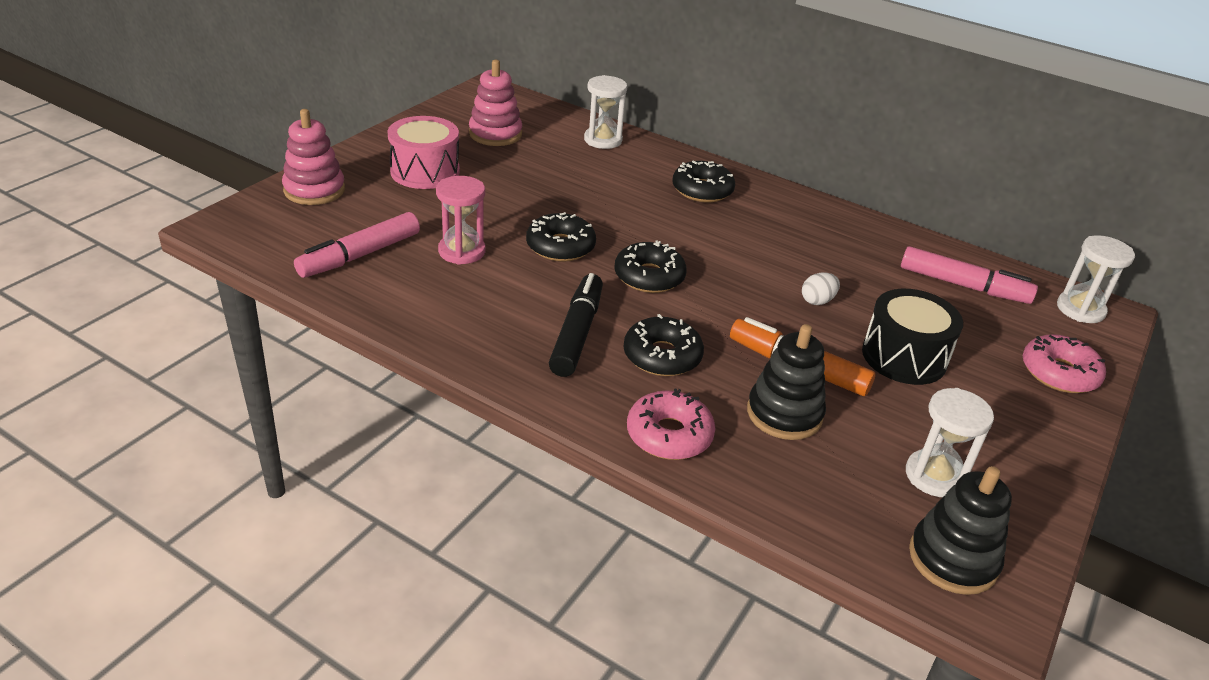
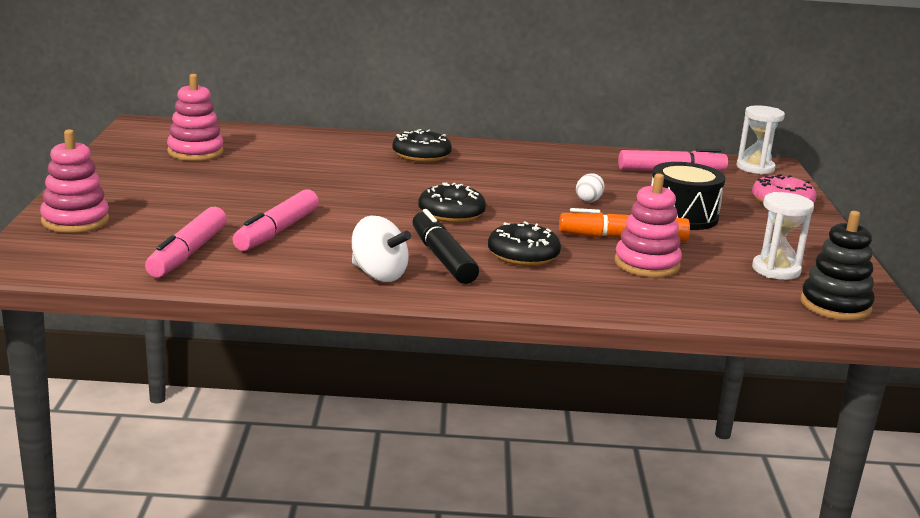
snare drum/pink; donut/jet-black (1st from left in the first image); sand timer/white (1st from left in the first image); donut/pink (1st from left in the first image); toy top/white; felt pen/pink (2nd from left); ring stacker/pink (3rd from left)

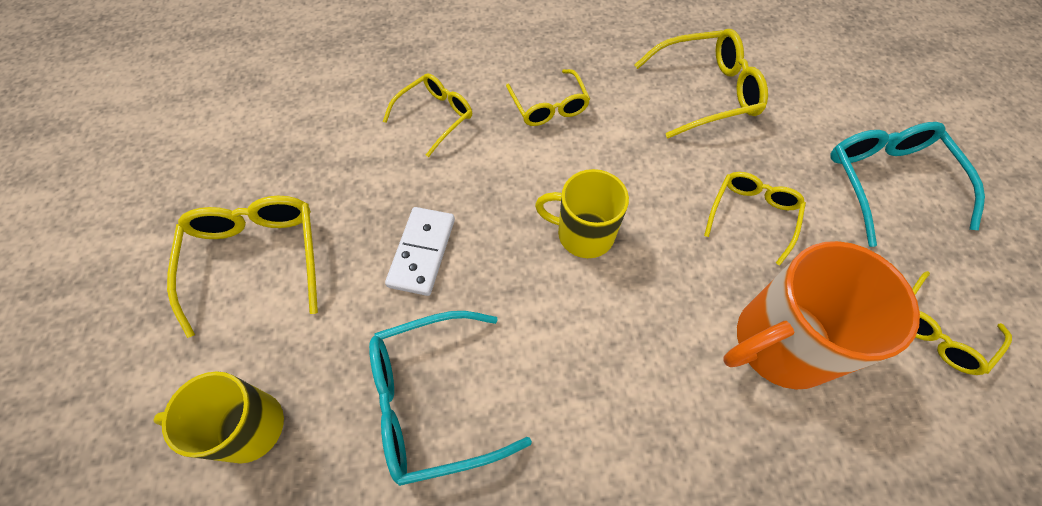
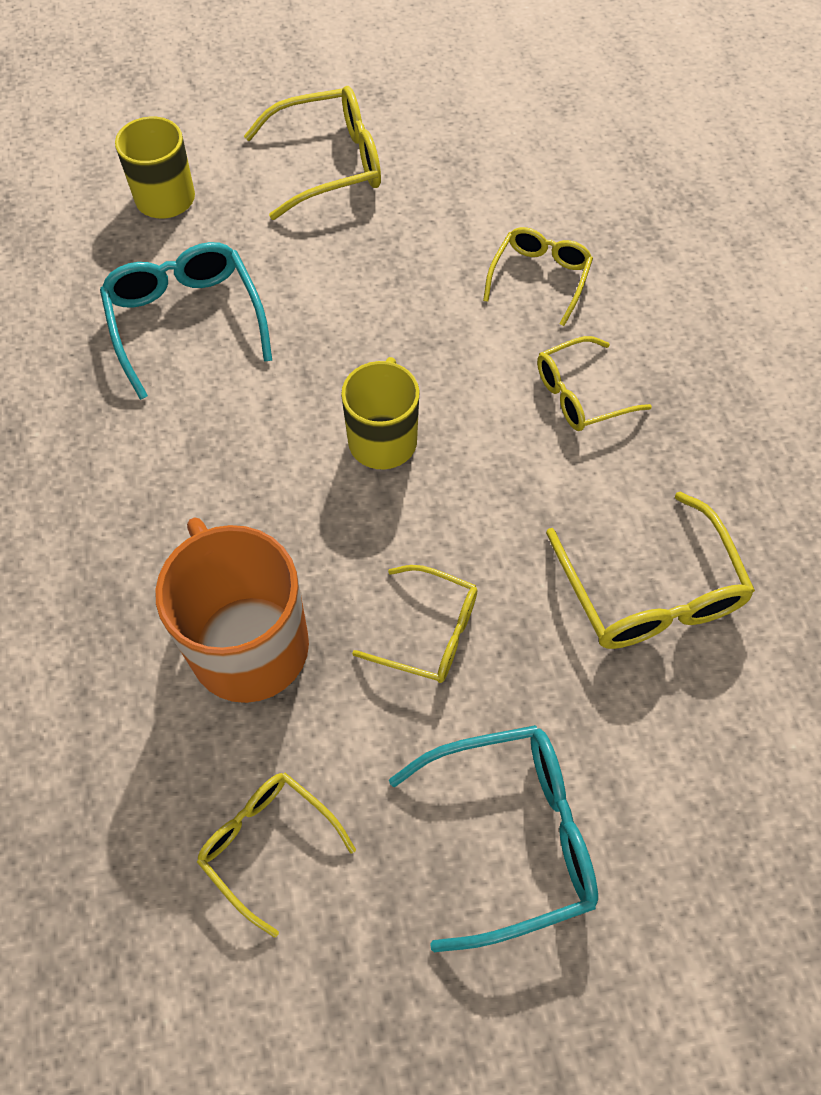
domino/white; eyeglasses/yellow (4th from left)

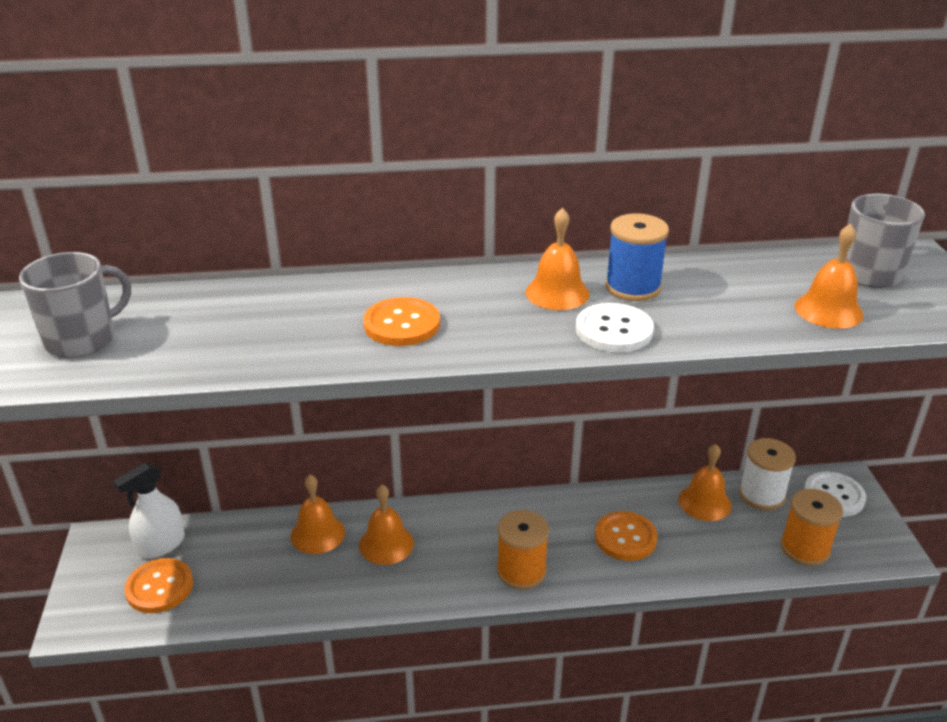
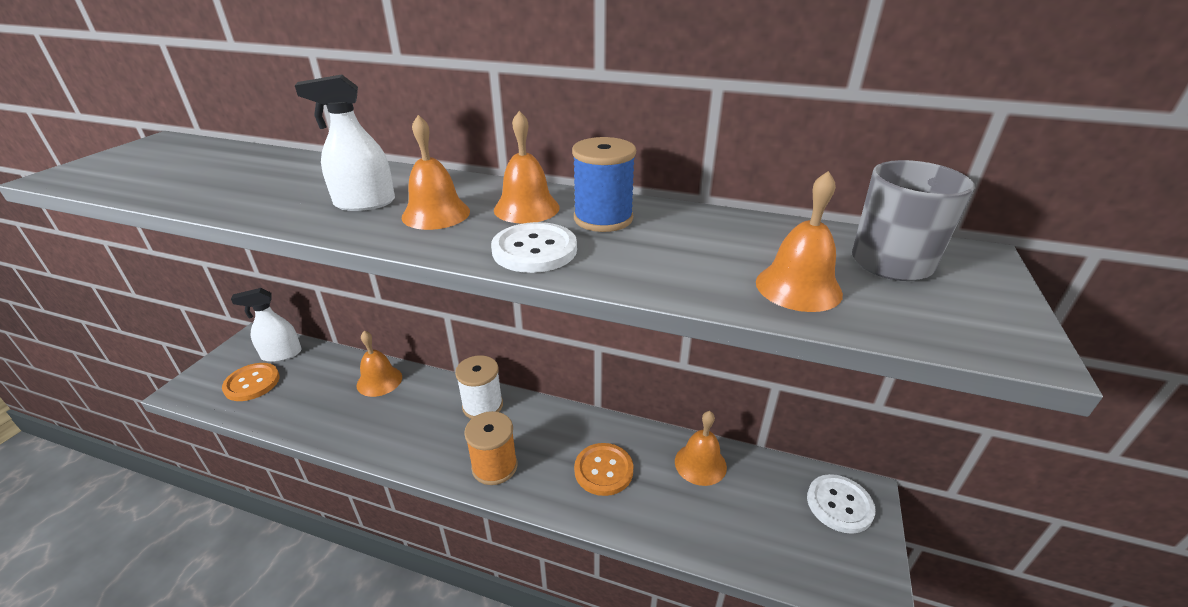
mug/gray (1st from left in the first image); spool/bright orange (2nd from left in the first image); school bell/bright orange (2nd from left); spool/white; spray cleaner/white (2nd from left)

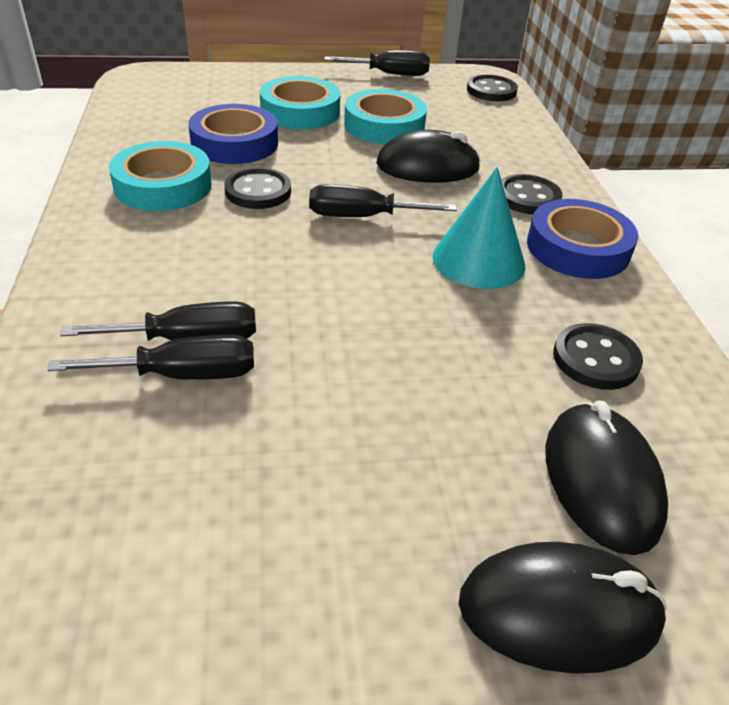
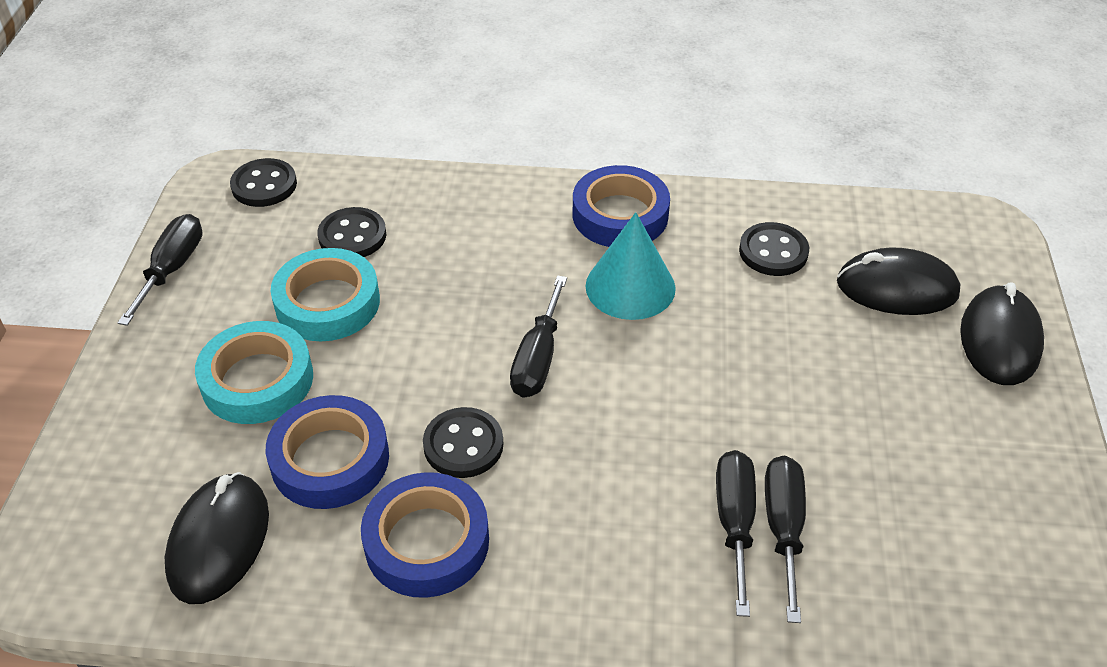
PC mouse/jet-black (1st from left); button/jet-black (2nd from left); sticky tape/blue (2nd from left)

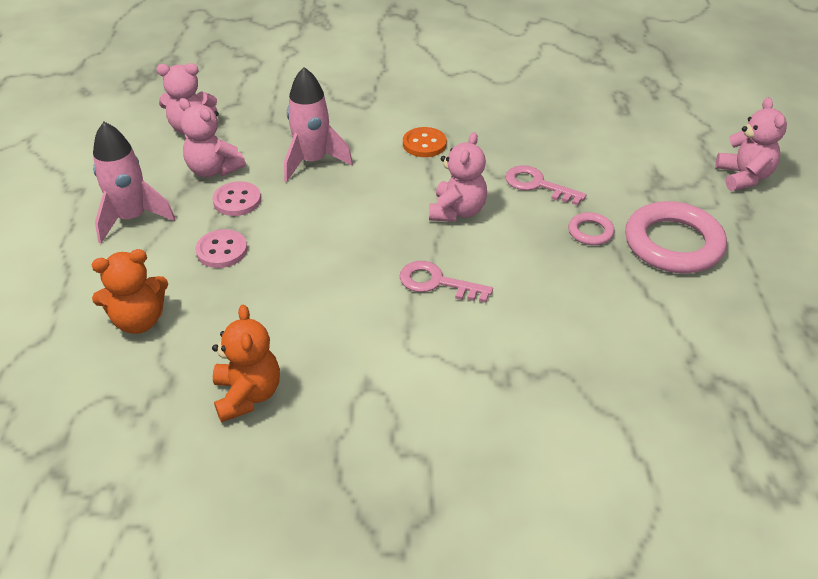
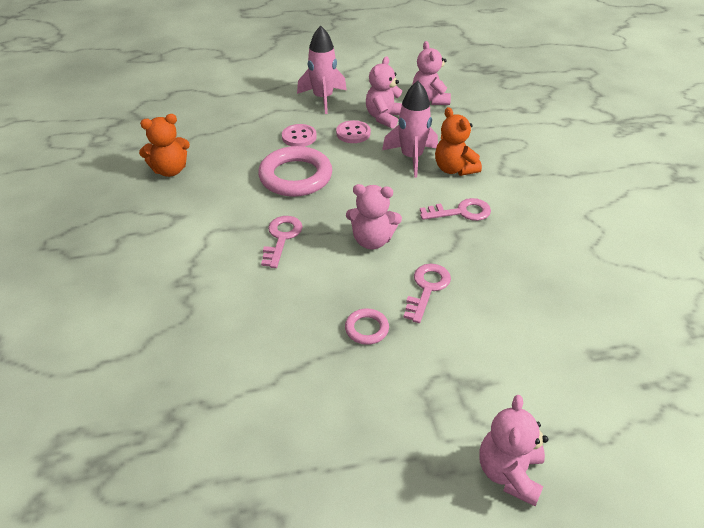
teddy bear/bright orange (2nd from left); torus/pink (1st from left); latchkey/pink (3rd from left); teddy bear/pink (4th from left)

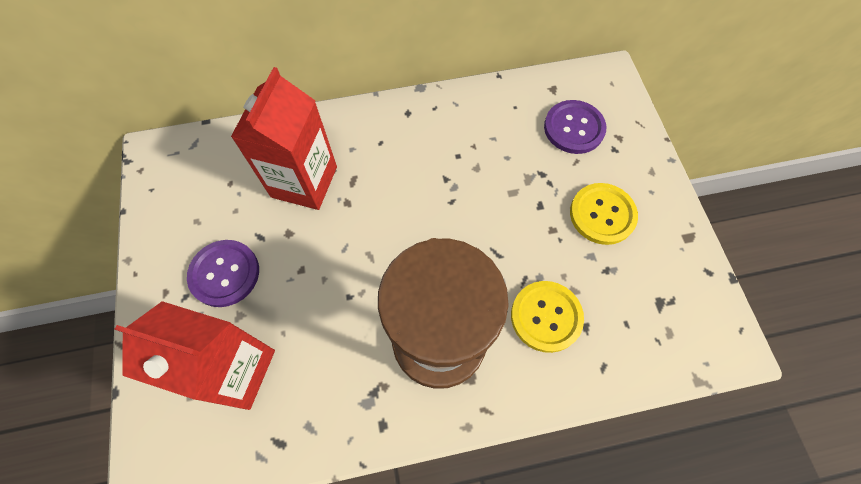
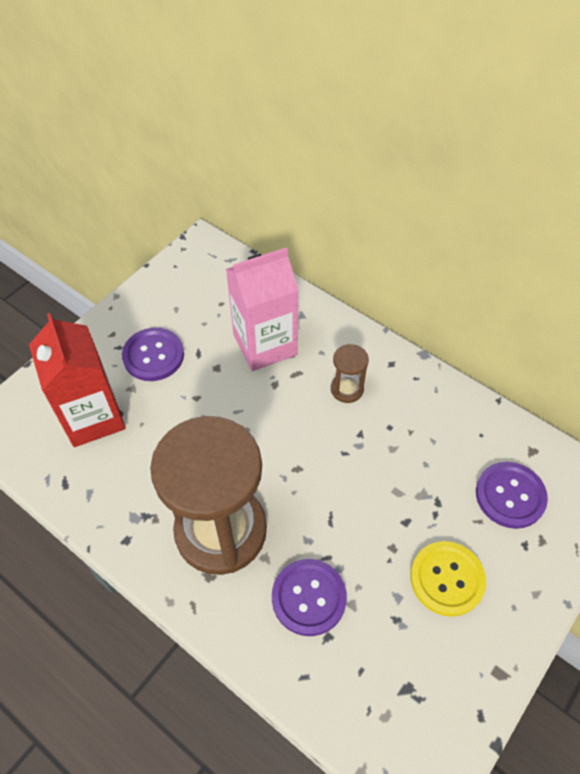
sand timer/dark brown (2nd from left); carton/pink; button/royal purple (2nd from left)

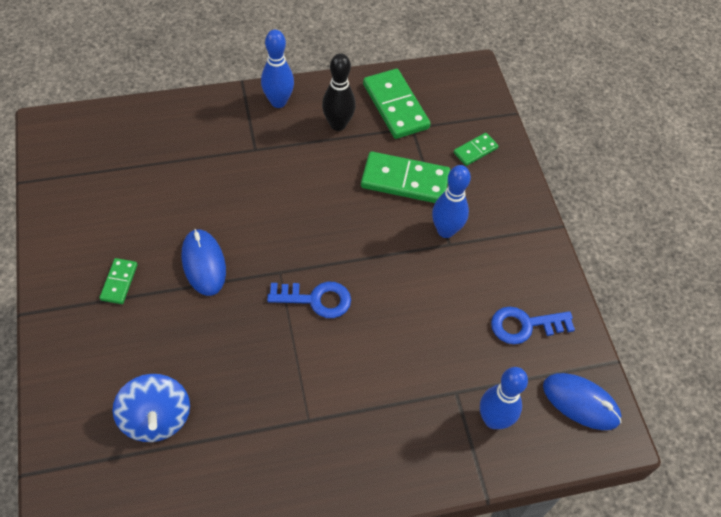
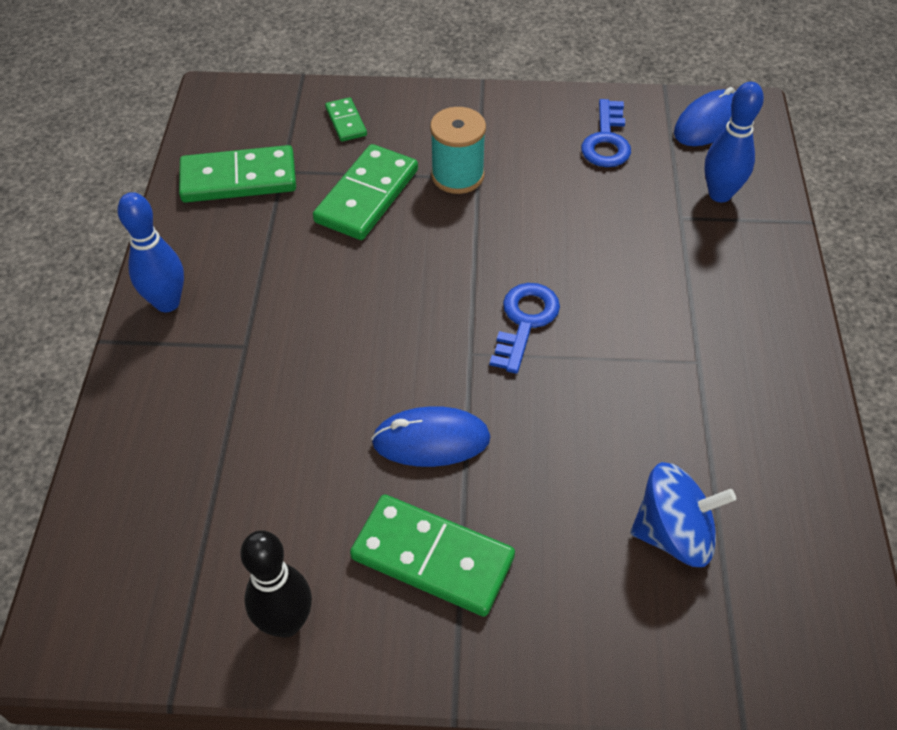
bowling pin/jet-black; spool/teal; domino/green (4th from left)

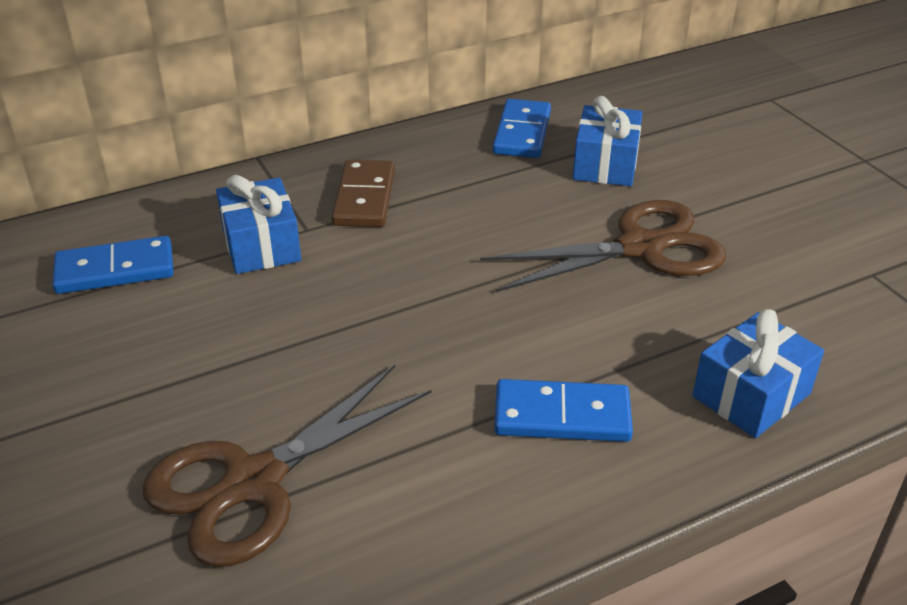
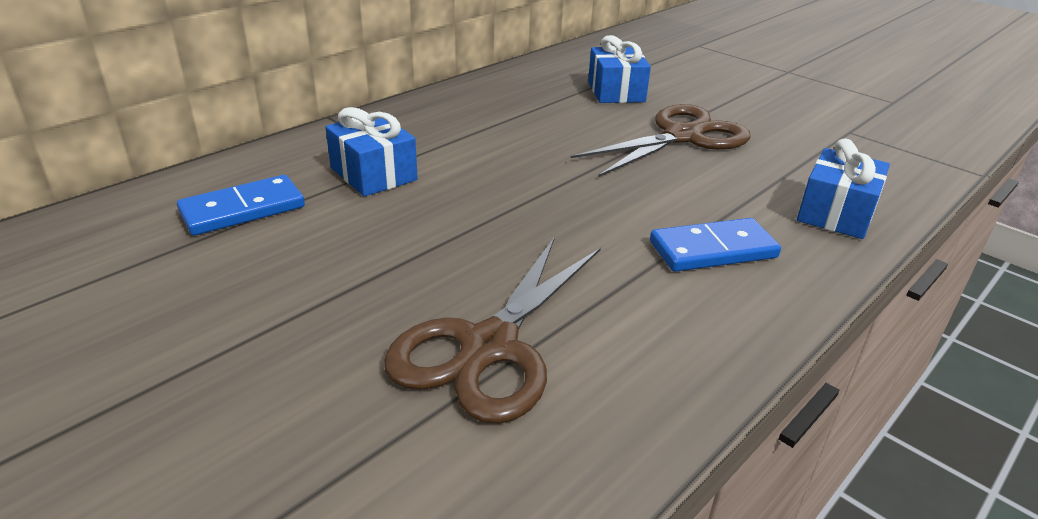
domino/dark brown; domino/blue (2nd from left in the first image)

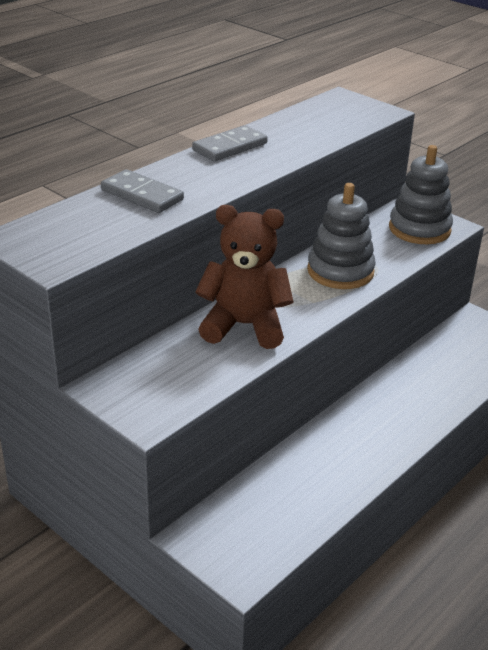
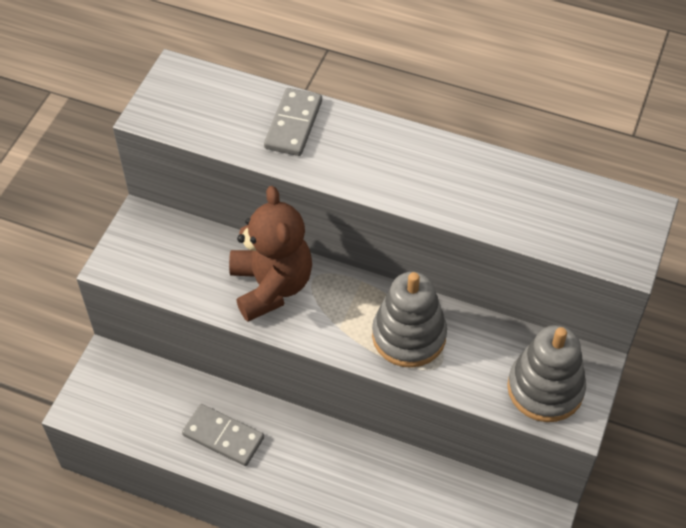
domino/gray (1st from left)

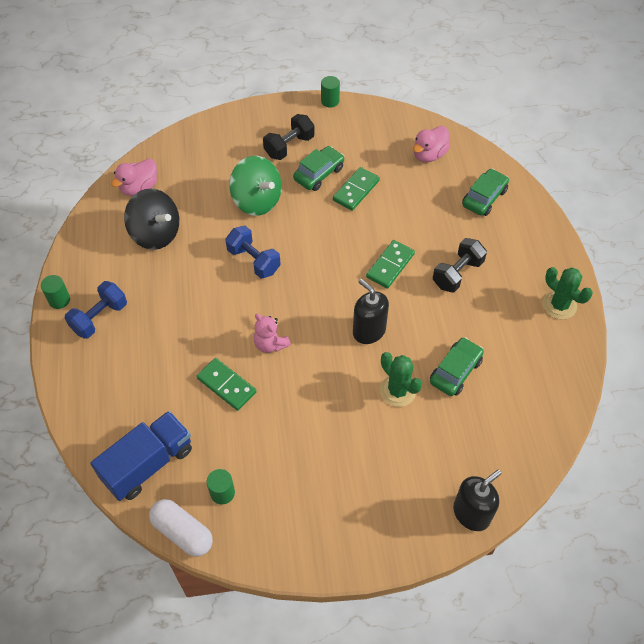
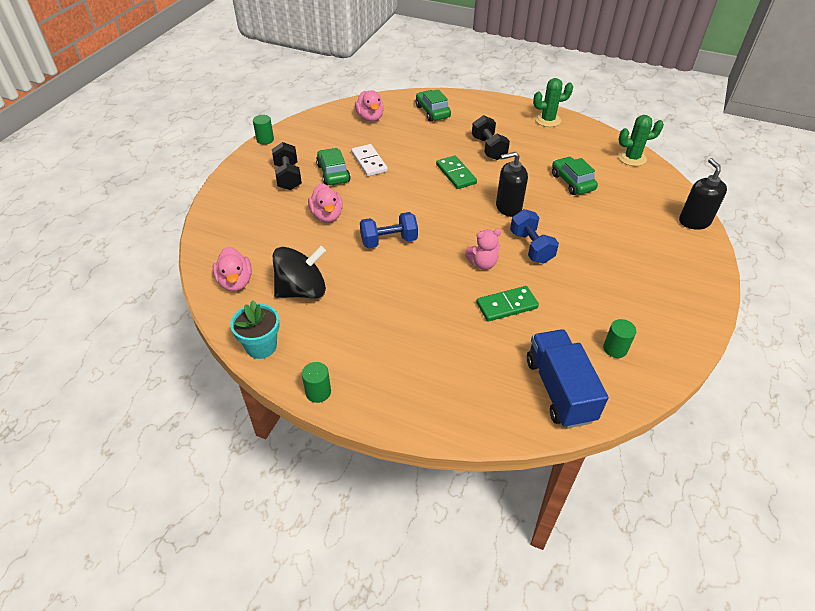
pill/white; plant pot/teal; free weight/blue (2nd from left); saguaro cactus/green (2nd from left); duck/pink (2nd from left); domino/white

